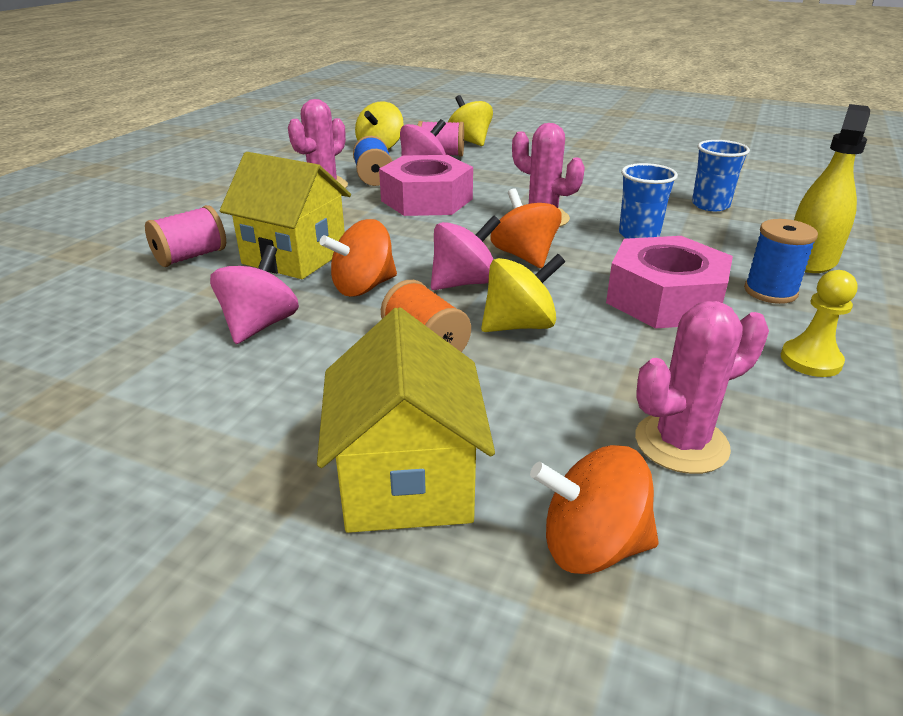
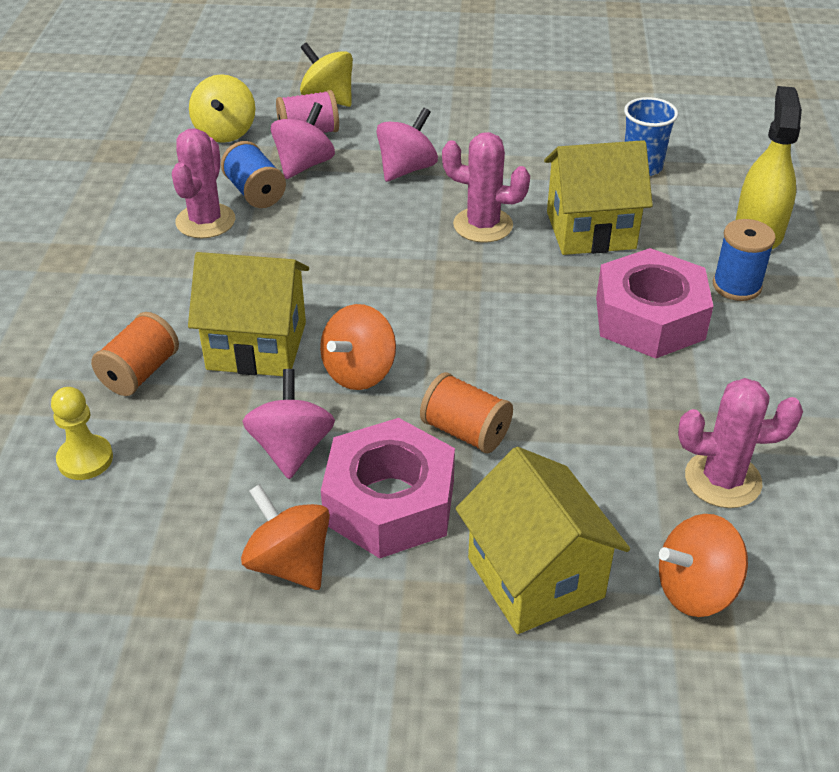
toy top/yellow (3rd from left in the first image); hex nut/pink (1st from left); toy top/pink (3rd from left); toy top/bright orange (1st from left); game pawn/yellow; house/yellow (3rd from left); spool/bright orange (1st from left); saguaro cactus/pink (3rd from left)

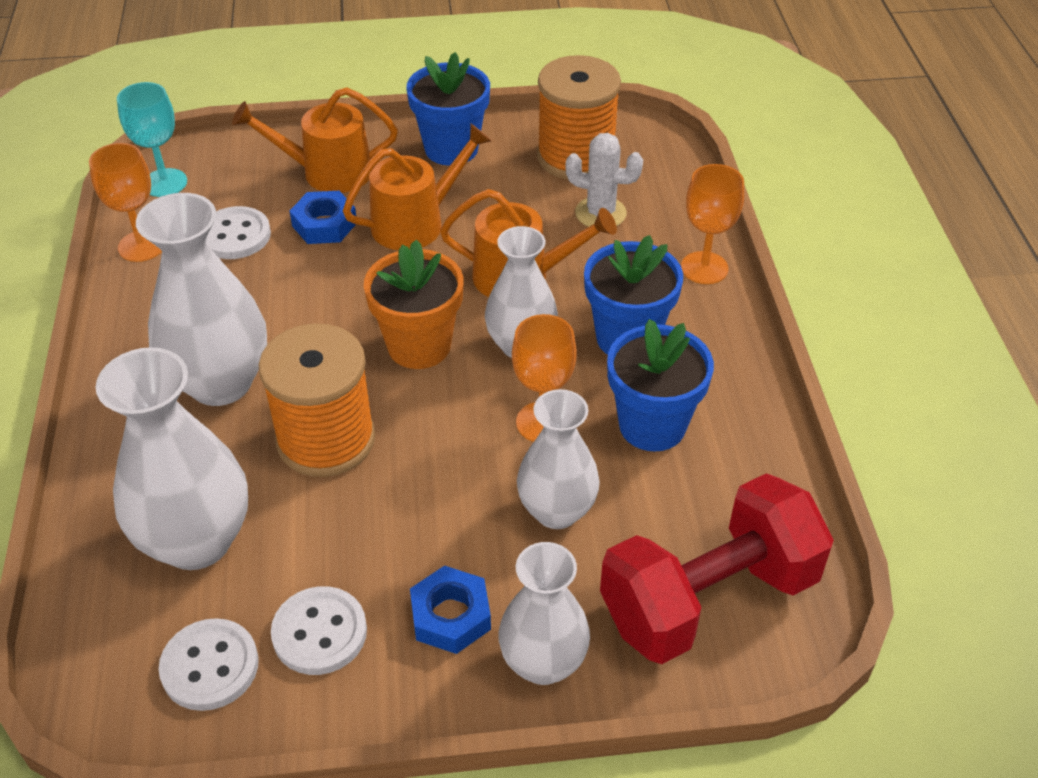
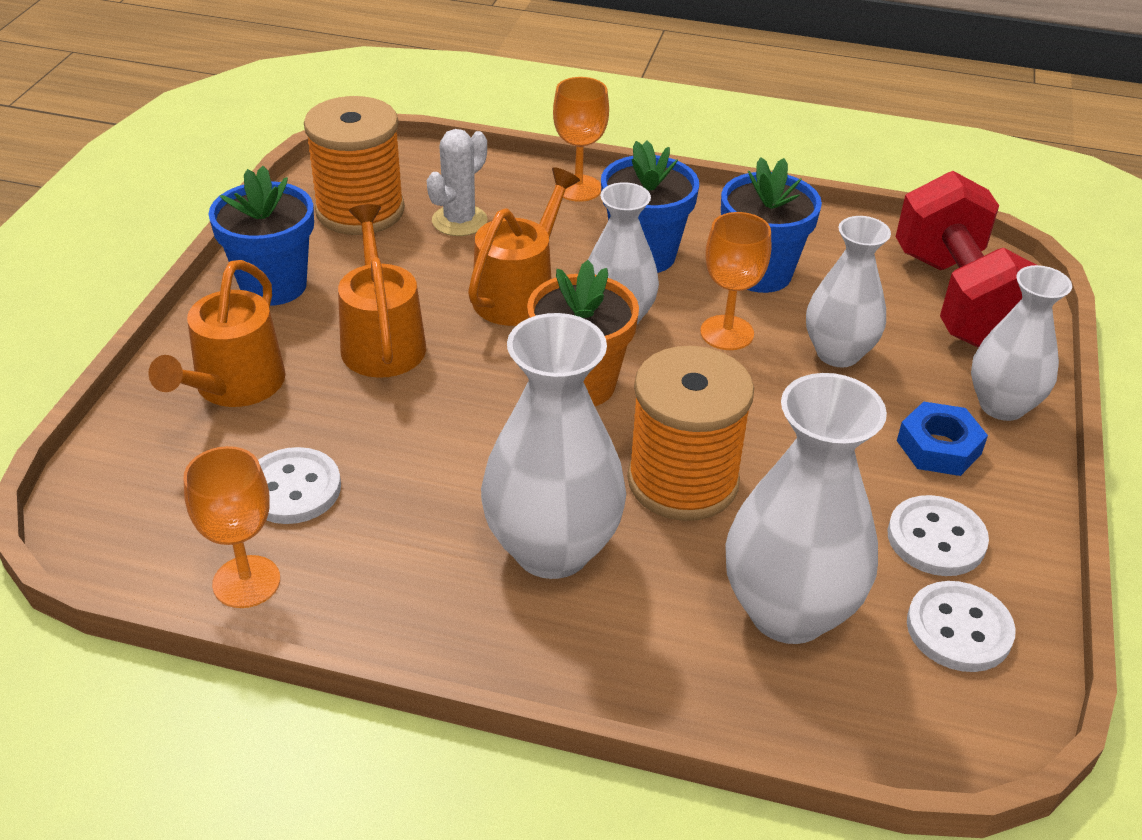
wine glass/teal; hex nut/blue (1st from left in the first image)

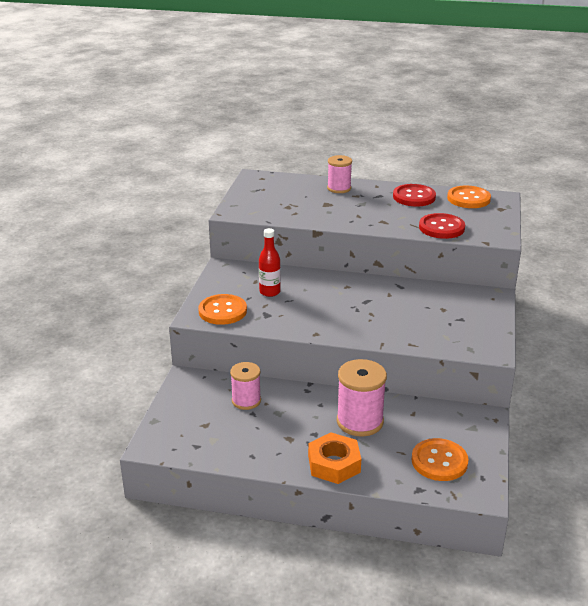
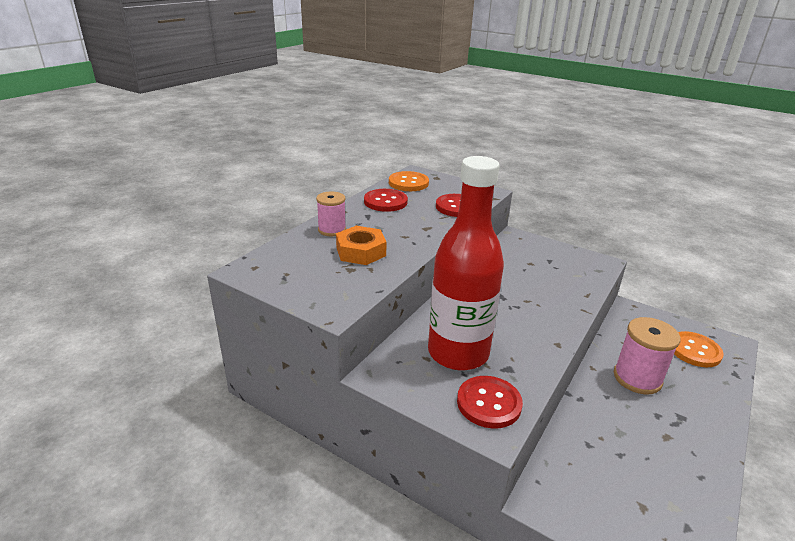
spool/pink (1st from left in the first image); hex nut/bright orange; button/scarlet (3rd from left); bottle/scarlet

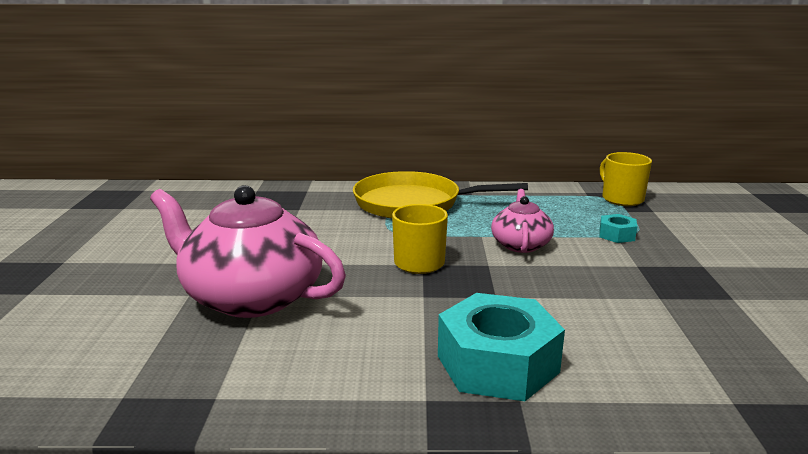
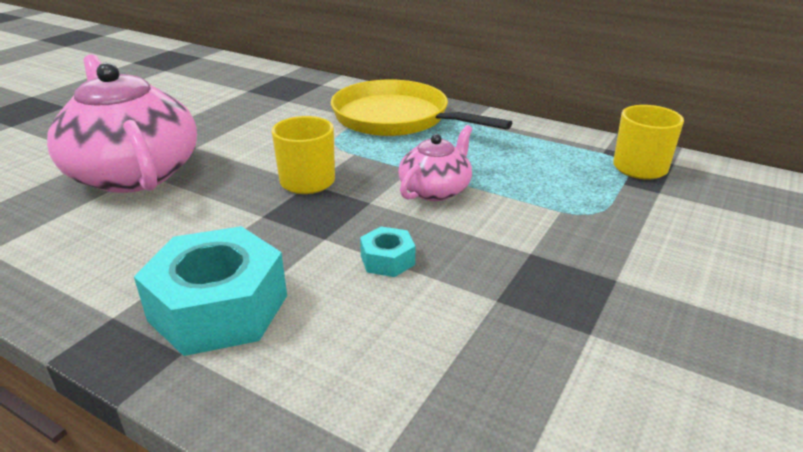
hex nut/teal (2nd from left)

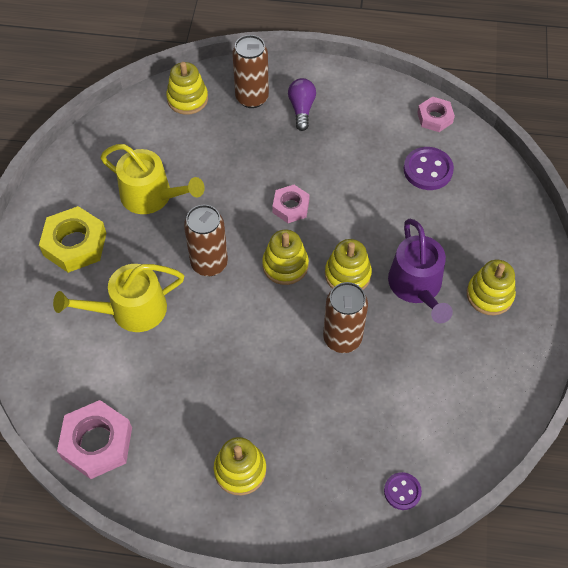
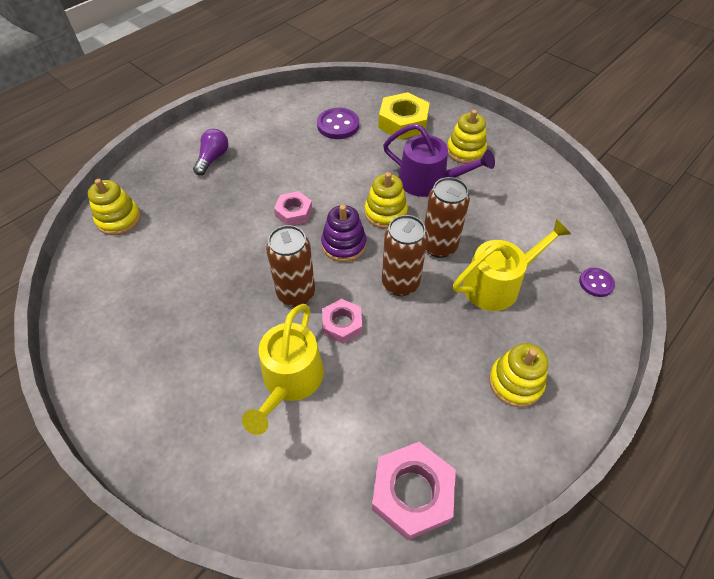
hex nut/yellow; sprinkling can/yellow (2nd from left); tin/dark brown (2nd from left); hex nut/pink (2nd from left); ring stacker/royal purple; light bulb/royal purple

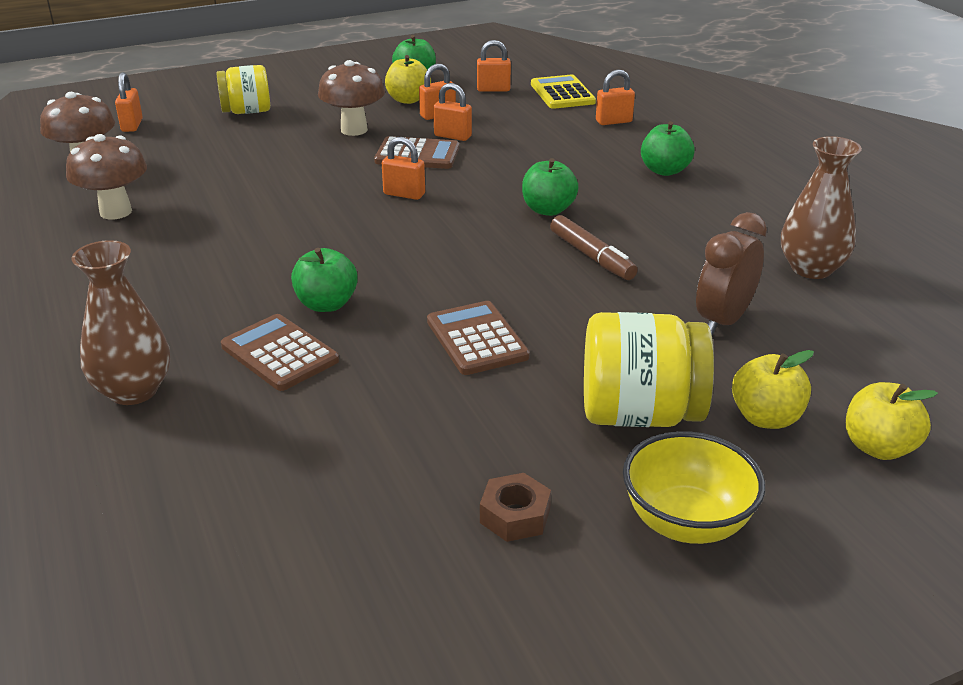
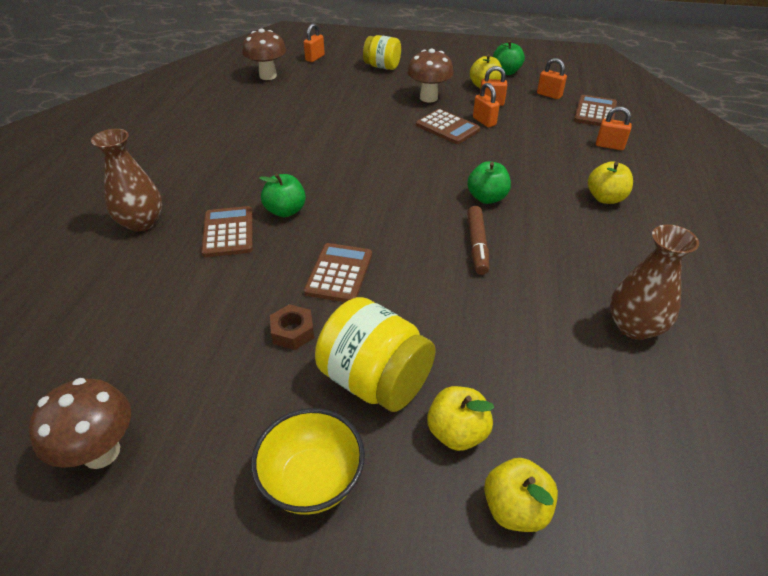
padlock/bright orange (2nd from left in the first image); bedside clock/dark brown; mushroom/dark brown (1st from left); hex nut/dark brown; calculator/dark brown (4th from left); toy apple/yellow (4th from left)

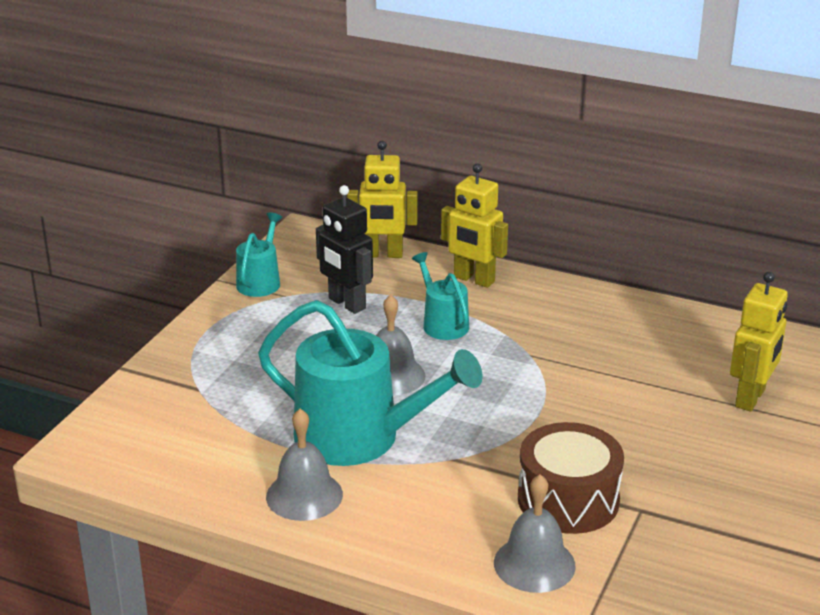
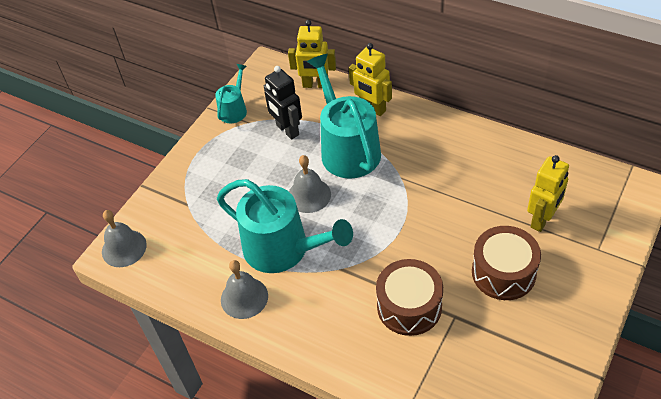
snare drum/dark brown (2nd from left); school bell/gray (1st from left); sprinkling can/teal (3rd from left)

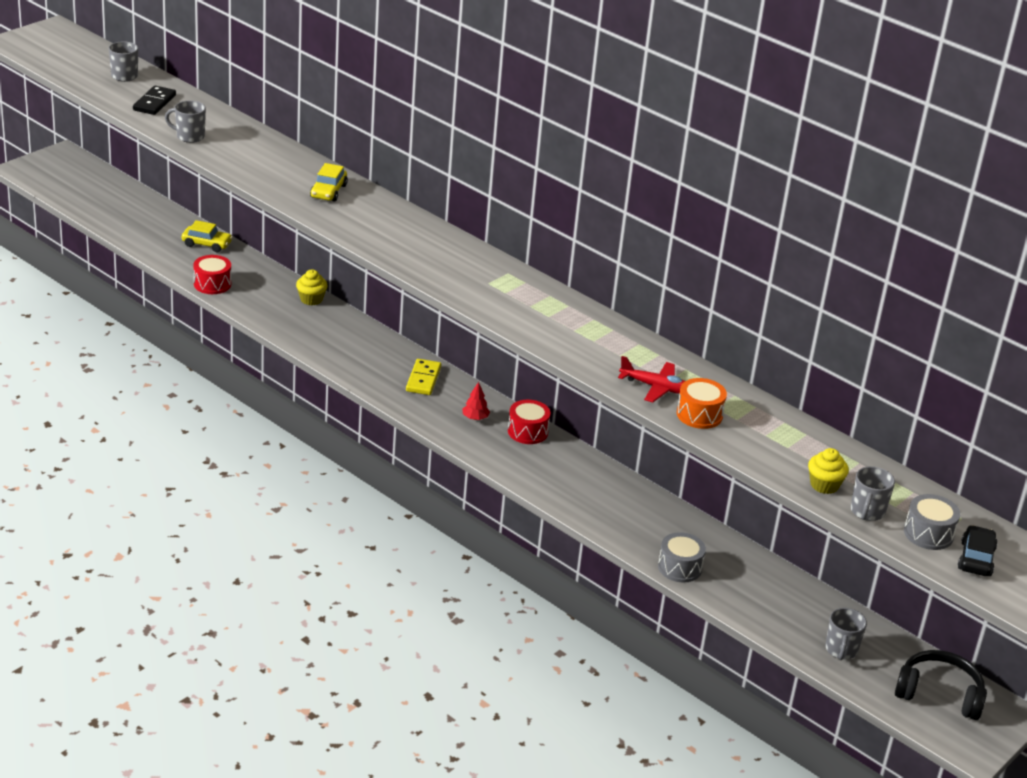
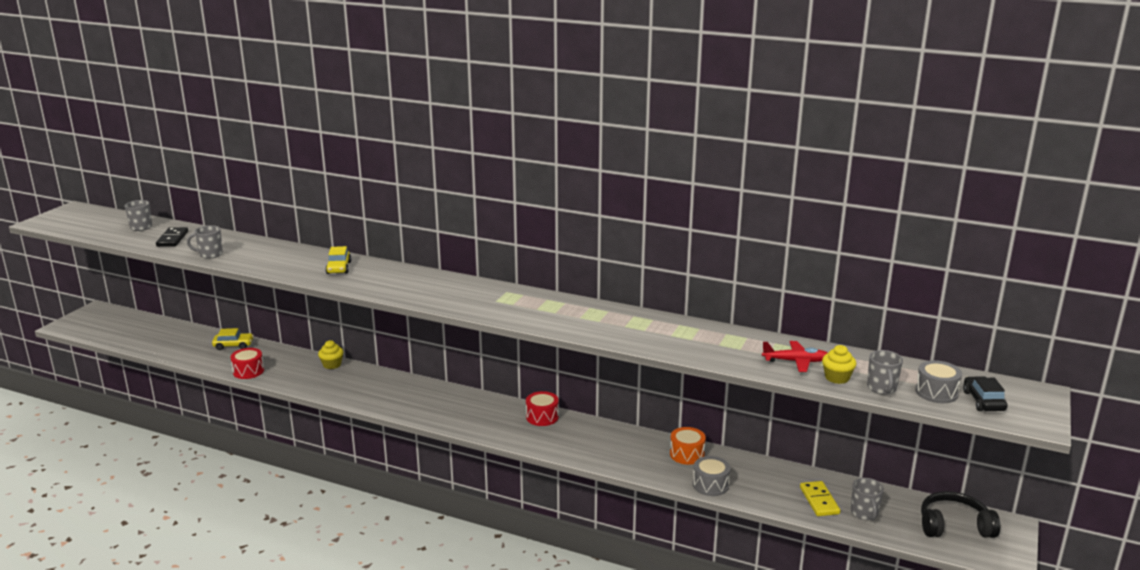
toy tree/scarlet; domino/yellow; aeroplane/scarlet; snare drum/bright orange

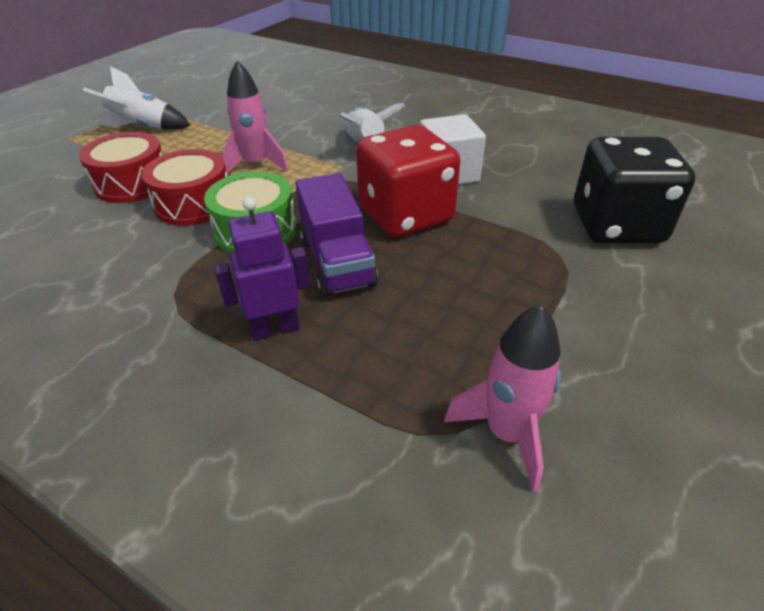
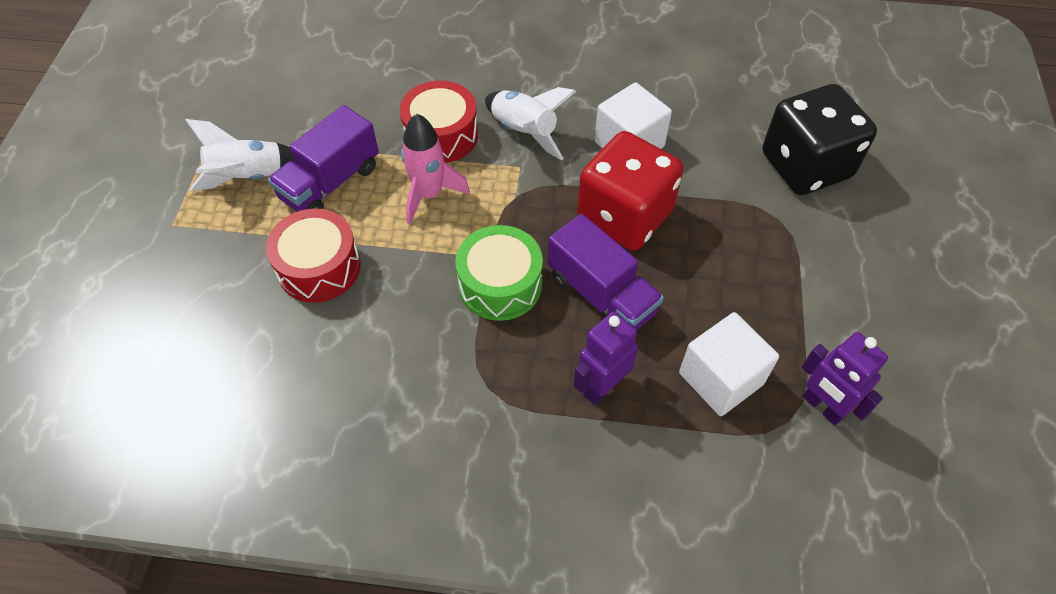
lorry/royal purple (1st from left); block/white (2nd from left); snare drum/scarlet (2nd from left); toy robot/royal purple (2nd from left)

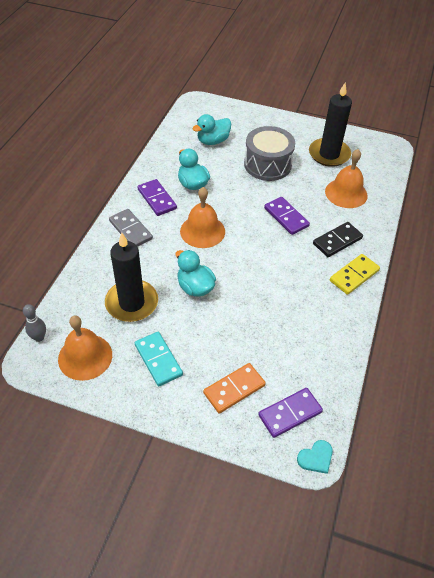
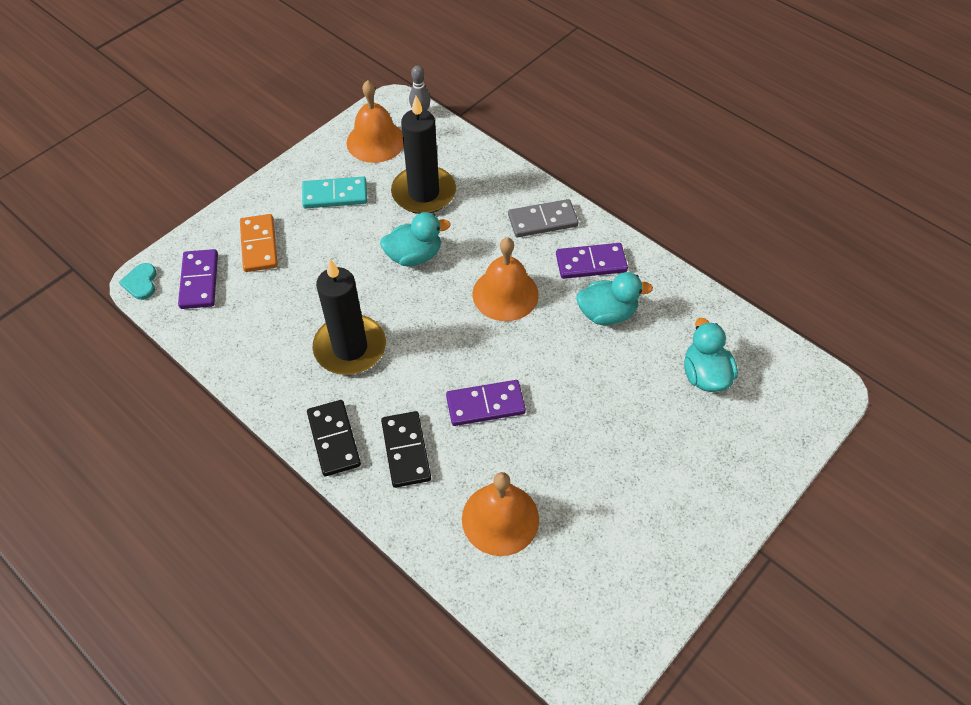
snare drum/gray; wax candle/jet-black (1st from left); domino/jet-black (1st from left)

